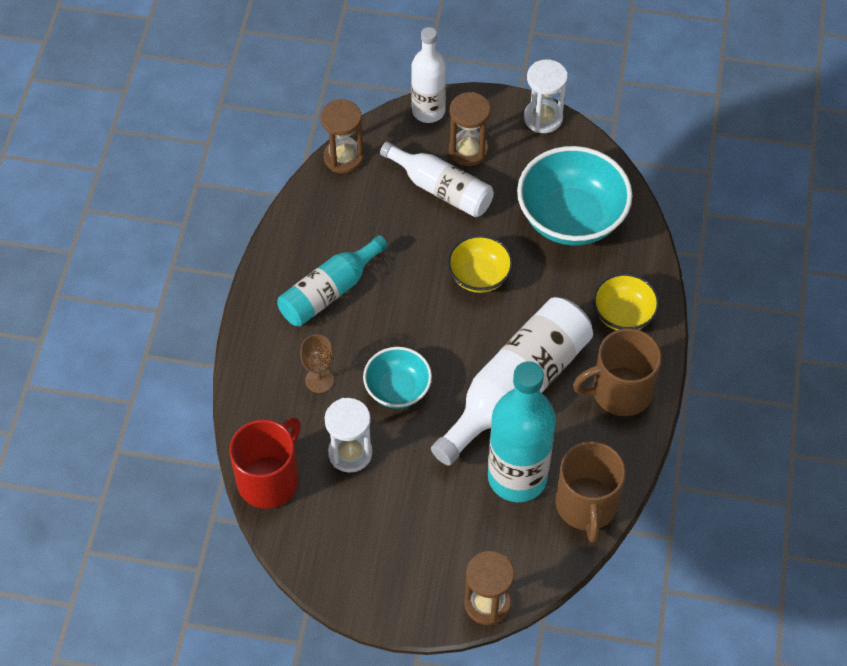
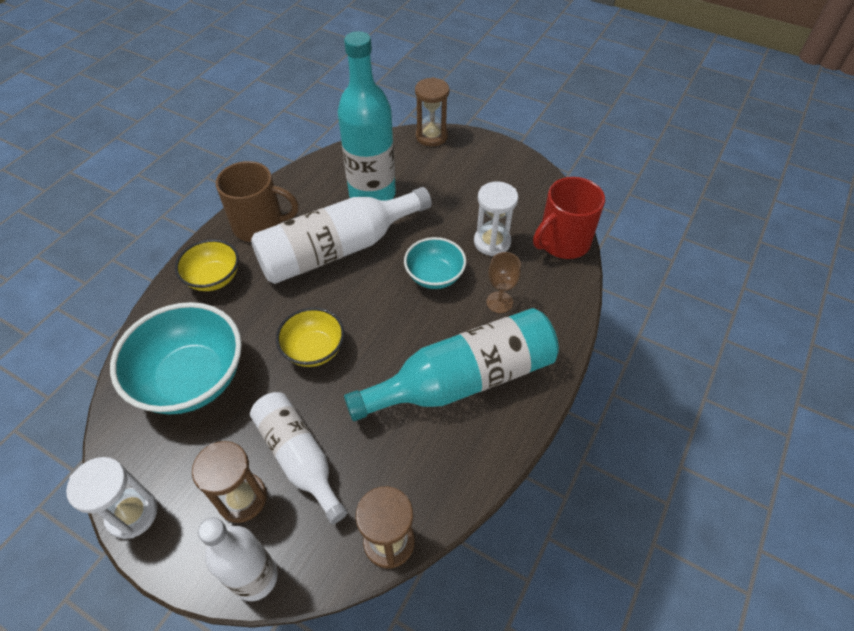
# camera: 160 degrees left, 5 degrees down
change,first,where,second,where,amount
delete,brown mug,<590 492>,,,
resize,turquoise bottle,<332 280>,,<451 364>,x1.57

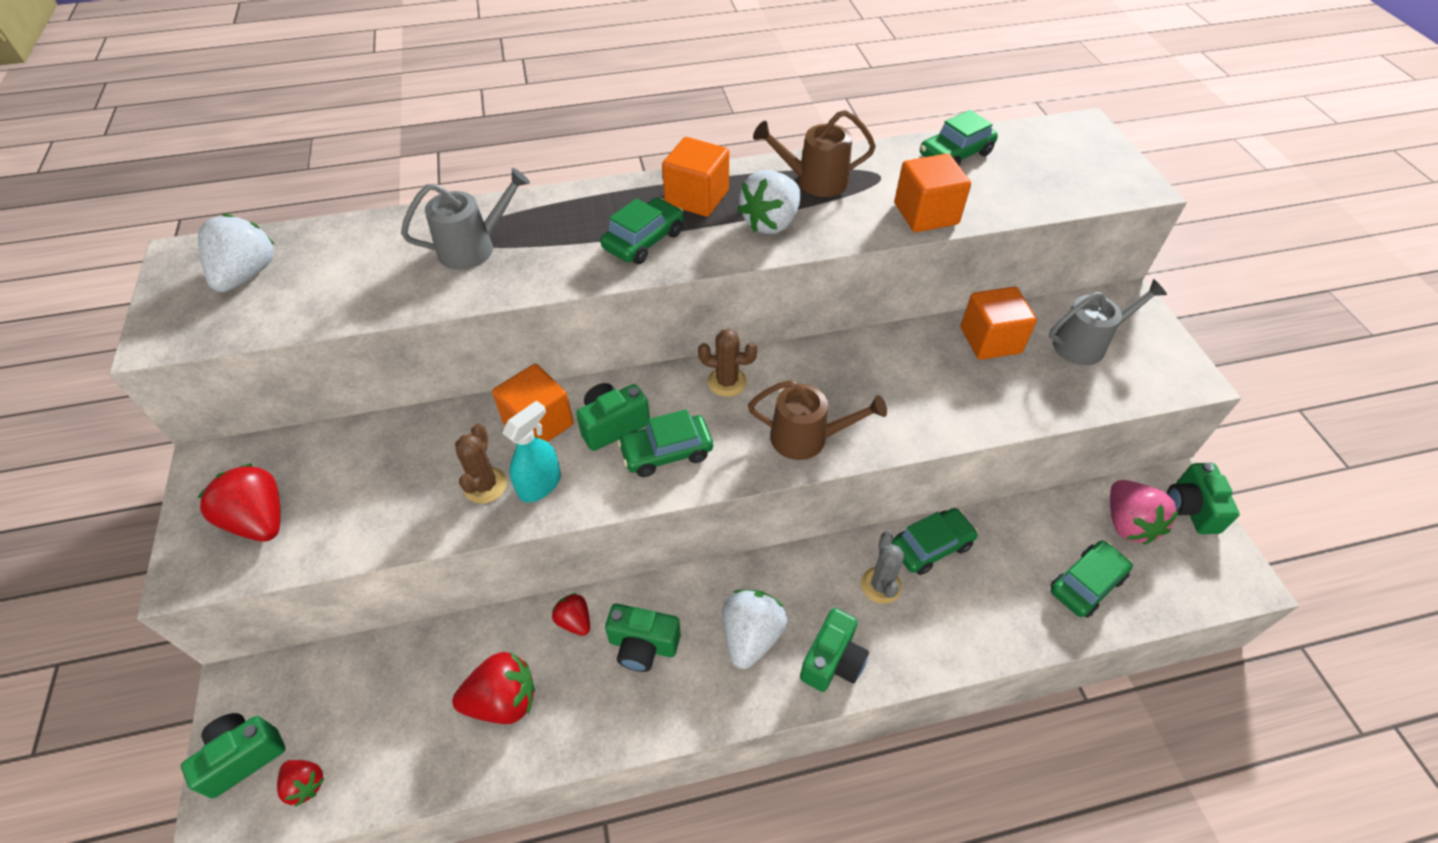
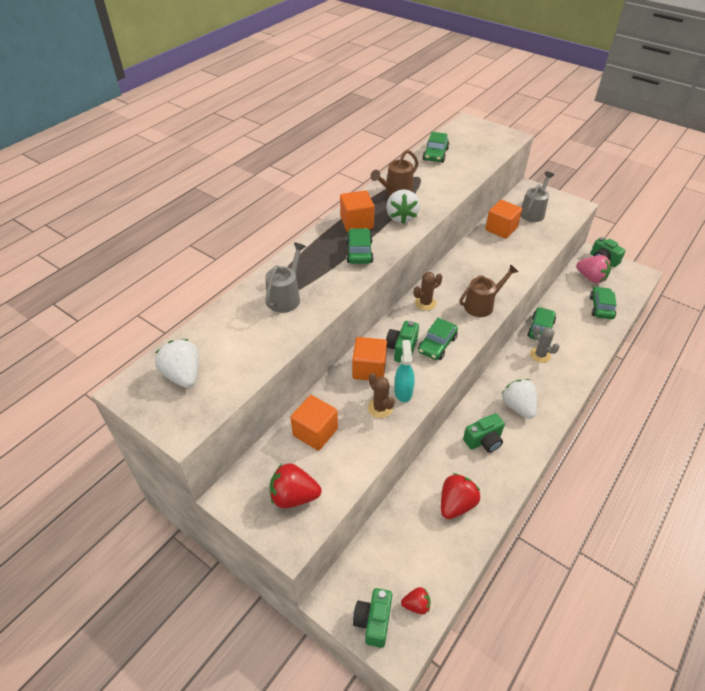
# camera: 40 degrees left, 5 degrees down
change,first,where,second,where,amount
delete,red strawberry,<571 614>,,,
delete,green camera,<834 650>,,,
move,orange cube,<932 192>,,<314 423>,

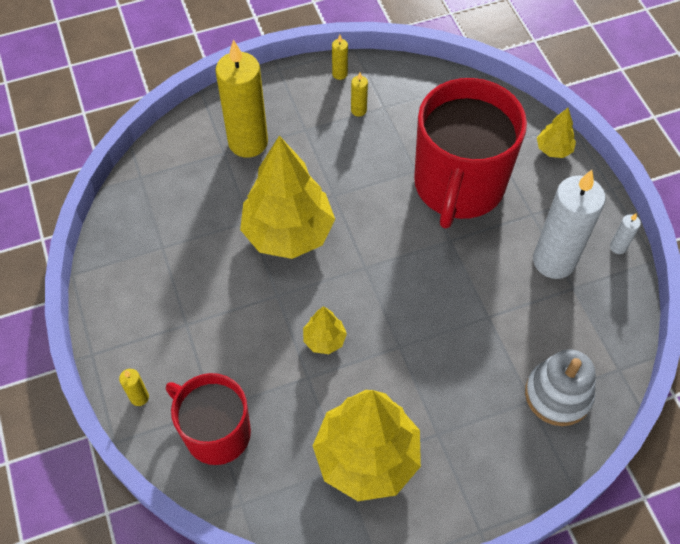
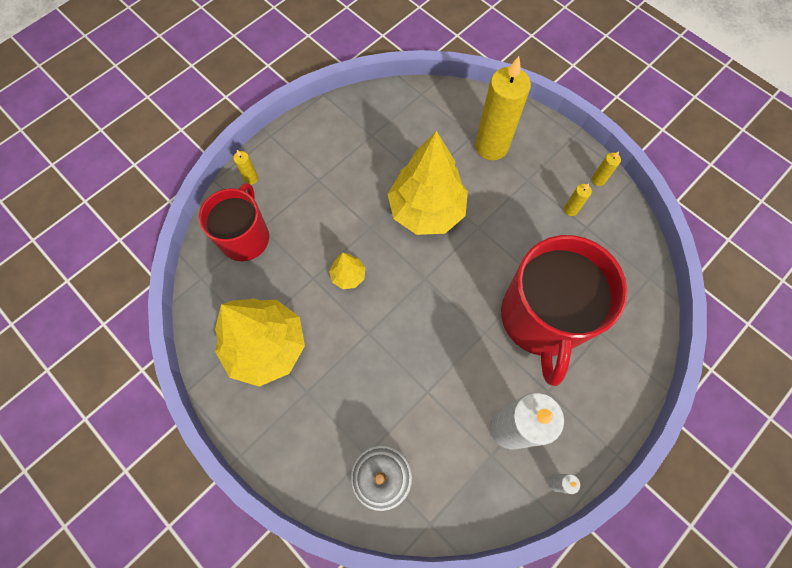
# camera: 65 degrees right, 10 degrees up
change,first,where,second,where,amount
delete,yellow tree,<556 133>,,,
rotate,red mug,<470 153>,,<564 310>,75 degrees counterclockwise

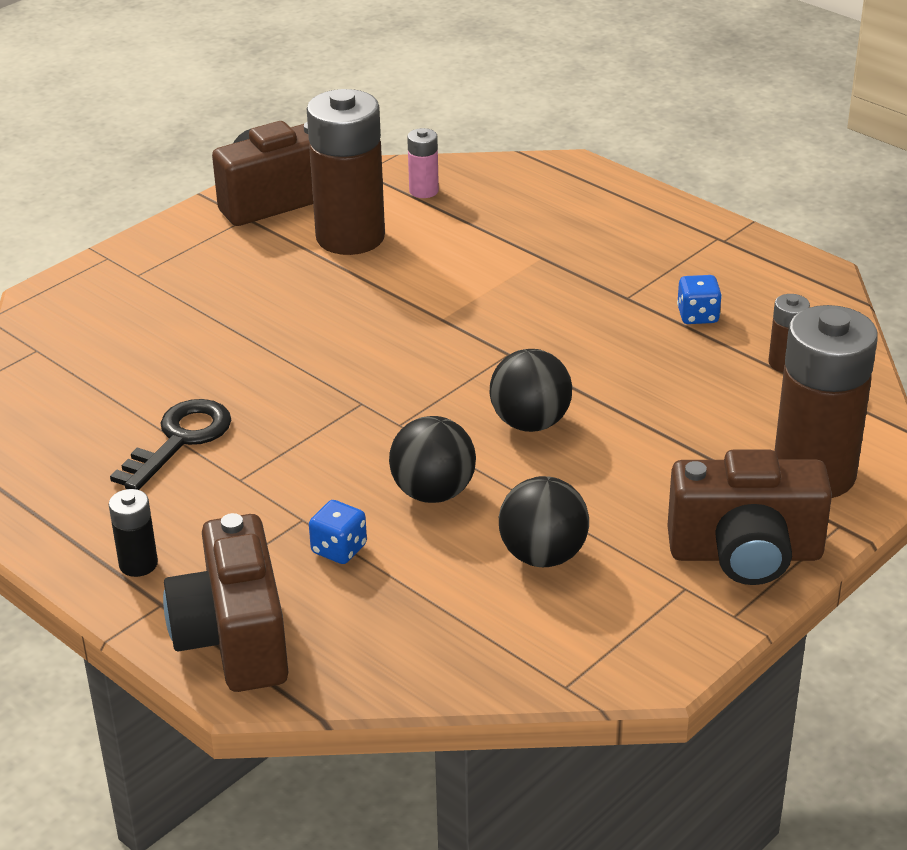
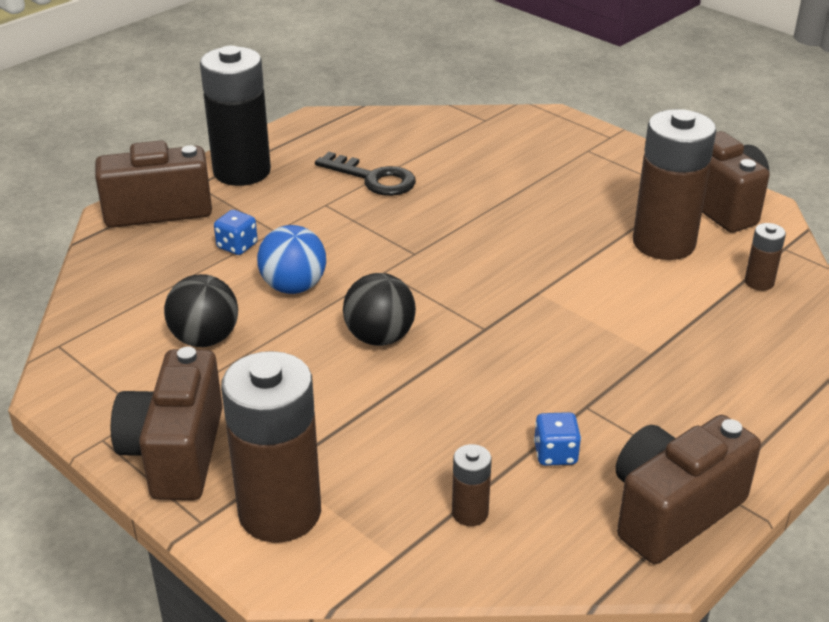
# camera: 90 degrees right, 0 degrees up
change,first,where,second,where,amount
insert,,,brown camera,<688 489>,
recolor,black ball,<432 459>,blue ball,<291 259>,
recolor,pink battery,<423 163>,brown battery,<765 257>,
resize,black battery,<133 533>,,<235 116>,x2.25

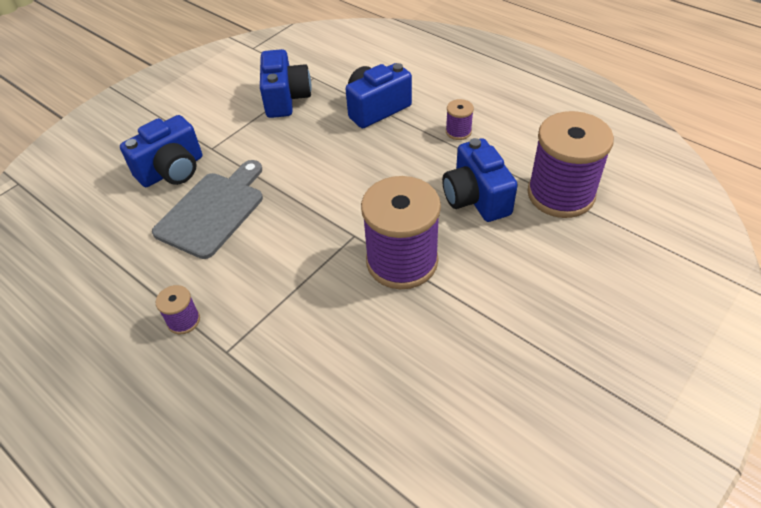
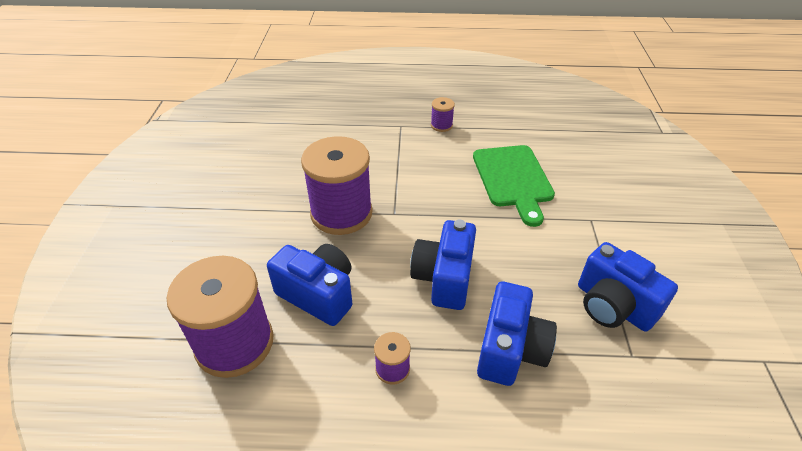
# camera: 140 degrees right, 5 degrees down
change,first,where,second,where,amount
move,blue camera,<161 151>,,<443 265>,
recolor,grey cutting board,<207 209>,green cutting board,<514 186>,

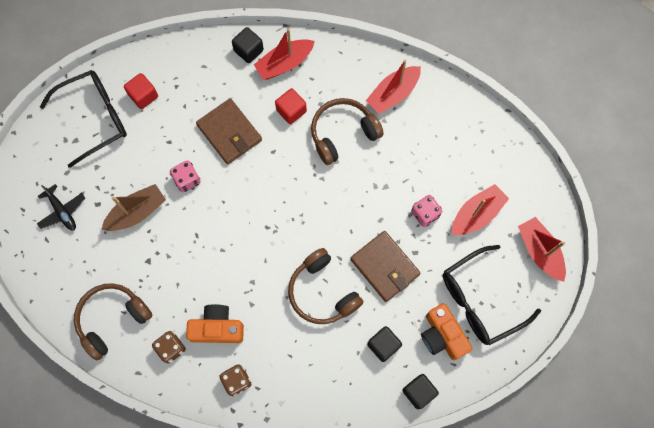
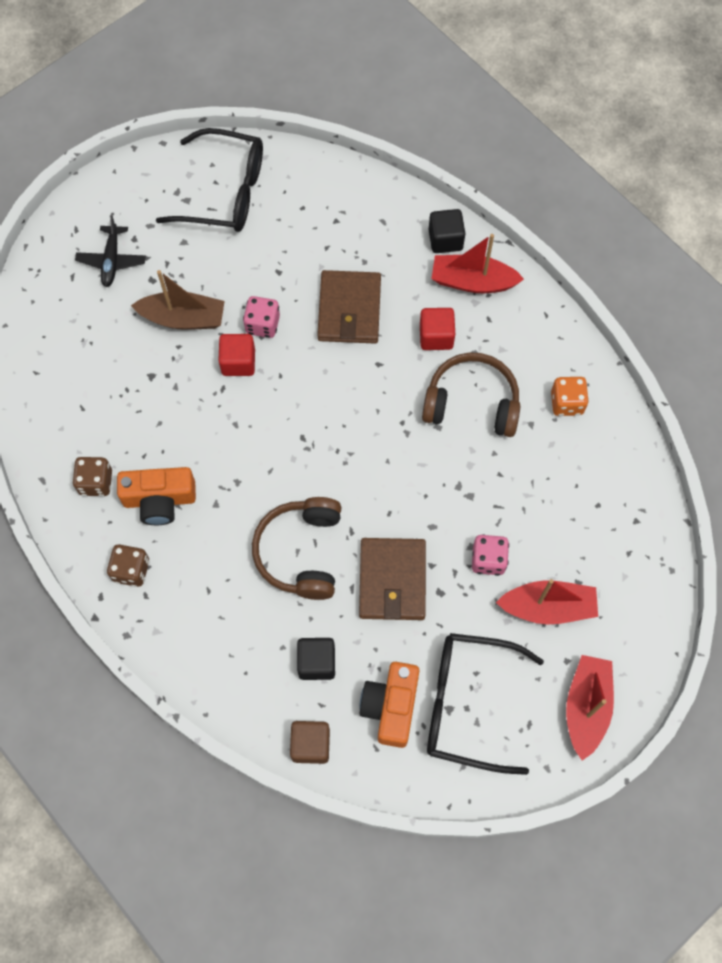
# camera: 40 degrees right, 5 degrees down
change,first,where,second,where,amount
delete,brown headphones,<113 322>,,,
move,red cube,<141 91>,,<236 355>,
replace,red boat,<393 87>,orange dice,<570 396>,
recolor,black cube,<420 391>,brown cube,<310 742>,
rotate,orange camera,<215 323>,,<156 496>,135 degrees clockwise

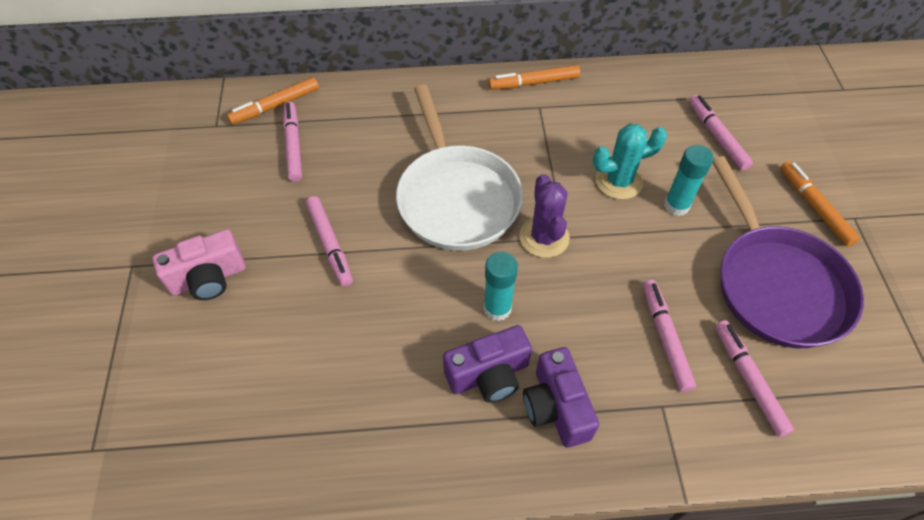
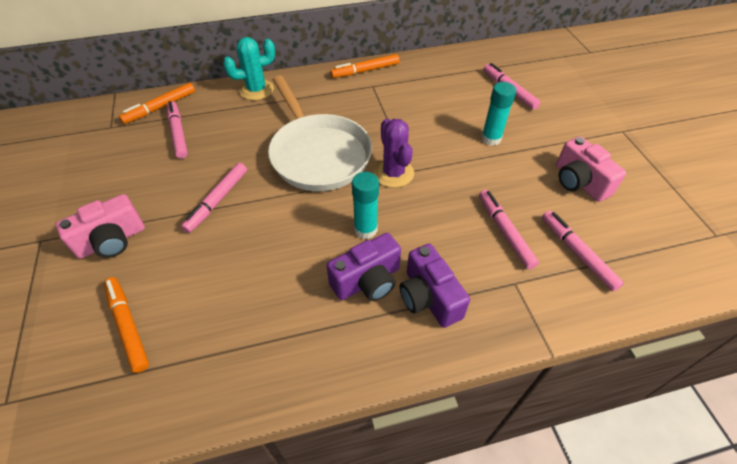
# camera: 10 degrees left, 5 degrees down
change,first,where,second,where,amount
move,turquoise cactus,<630 161>,,<249 68>,
move,orange marker,<820 203>,,<126 325>,
replace,purple pan,<788 252>,pink camera,<591 169>,
rotate,pink marker,<329 241>,,<214 198>,60 degrees clockwise

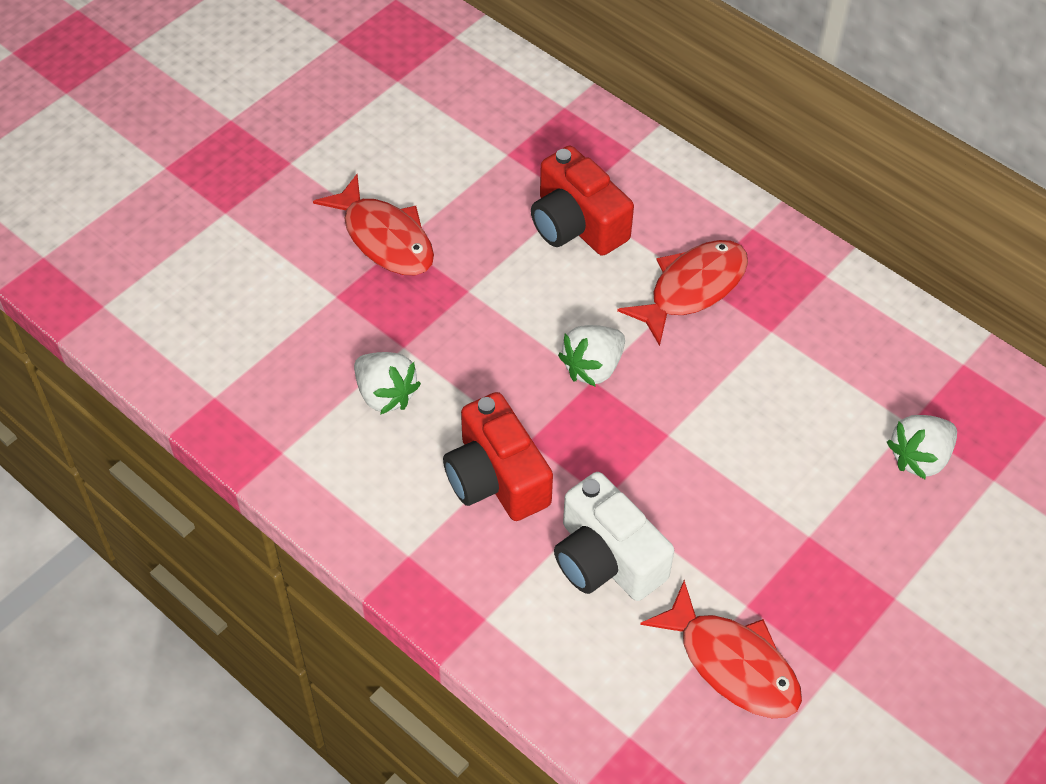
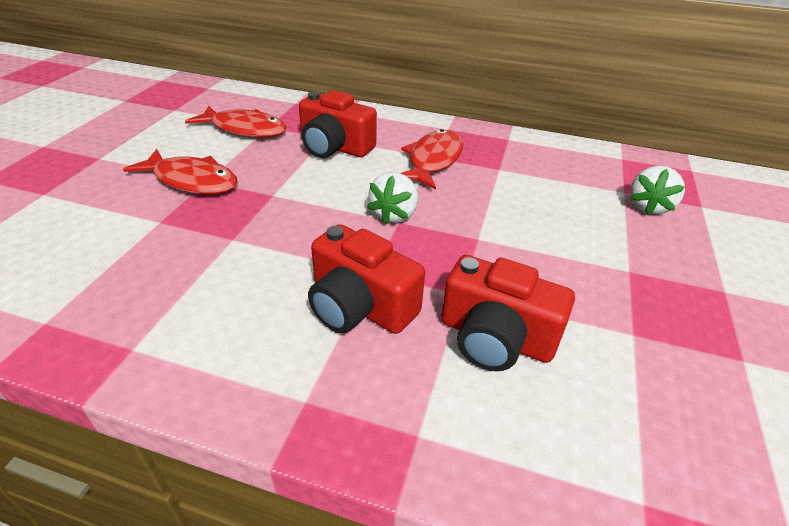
# camera: 25 degrees left, 15 degrees down
change,first,where,second,where,amount
delete,white strawberry,<387 383>,,,
move,red fish,<721 649>,,<236 121>,
recolor,white camera,<614 536>,red camera,<508 313>,

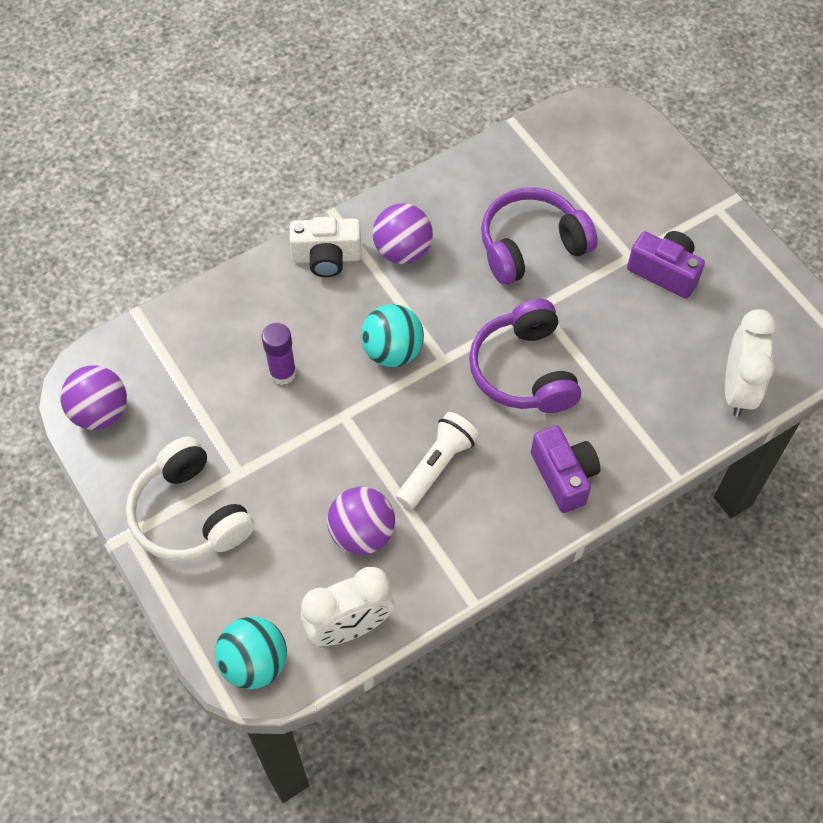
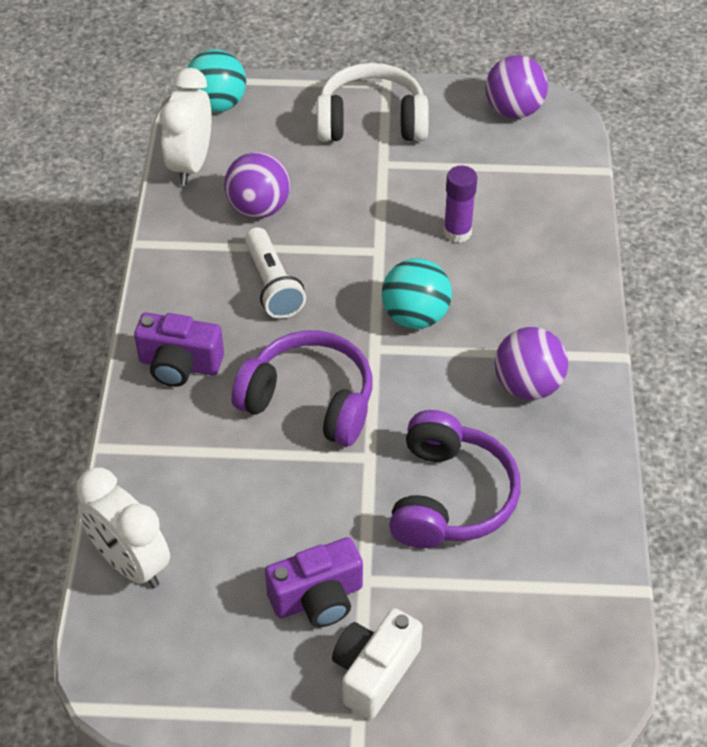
# camera: 125 degrees right, 10 degrees down
change,first,where,second,where,amount
move,white camera,<326 247>,,<377 663>,

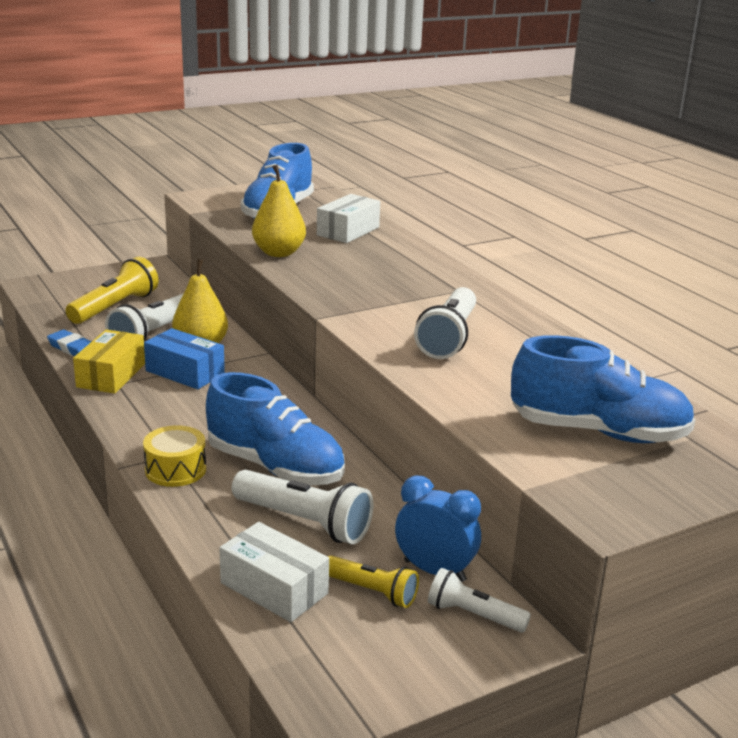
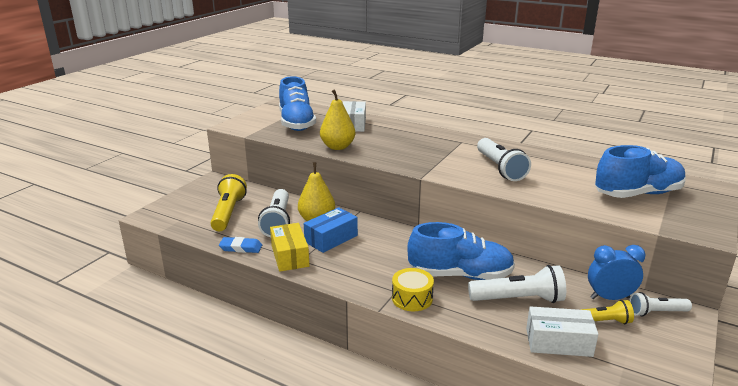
# camera: 30 degrees left, 0 degrees up
change,first,where,second,where,amount
rotate,blue box,<184 358>,,<331 230>,45 degrees counterclockwise

